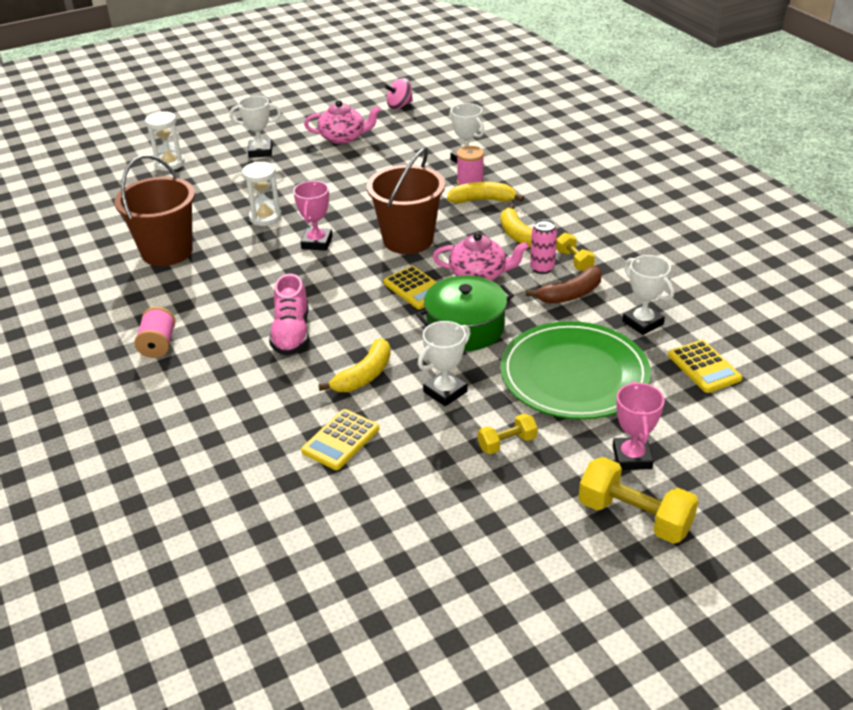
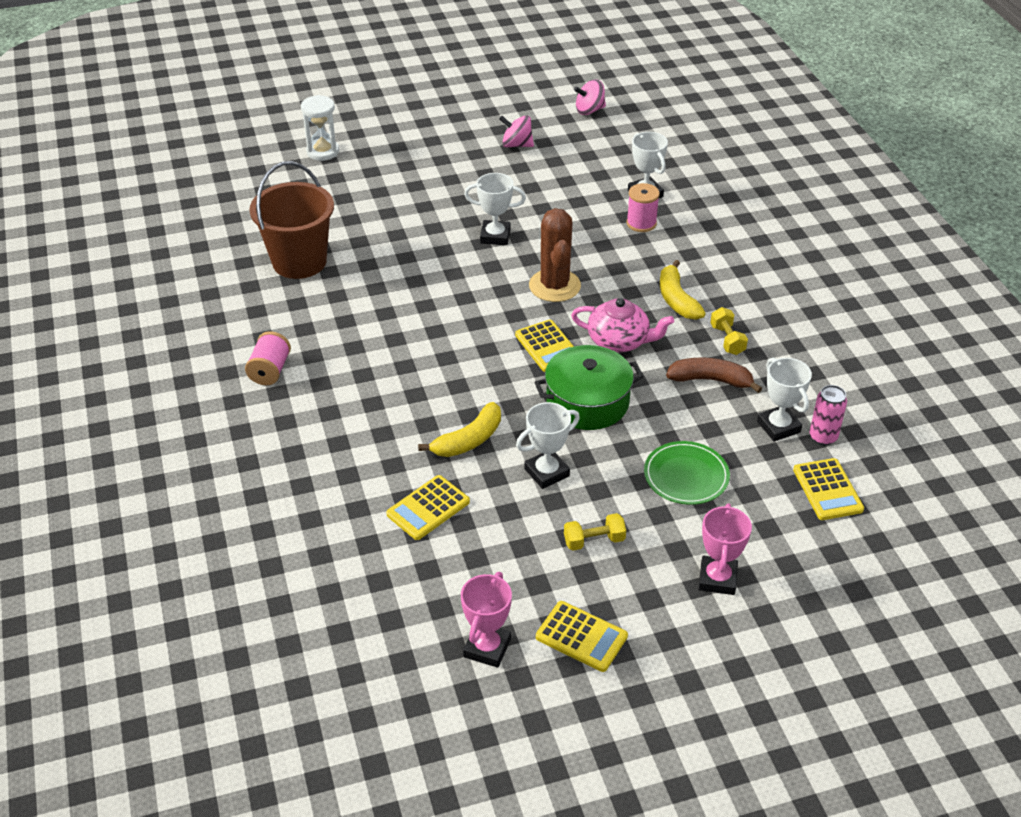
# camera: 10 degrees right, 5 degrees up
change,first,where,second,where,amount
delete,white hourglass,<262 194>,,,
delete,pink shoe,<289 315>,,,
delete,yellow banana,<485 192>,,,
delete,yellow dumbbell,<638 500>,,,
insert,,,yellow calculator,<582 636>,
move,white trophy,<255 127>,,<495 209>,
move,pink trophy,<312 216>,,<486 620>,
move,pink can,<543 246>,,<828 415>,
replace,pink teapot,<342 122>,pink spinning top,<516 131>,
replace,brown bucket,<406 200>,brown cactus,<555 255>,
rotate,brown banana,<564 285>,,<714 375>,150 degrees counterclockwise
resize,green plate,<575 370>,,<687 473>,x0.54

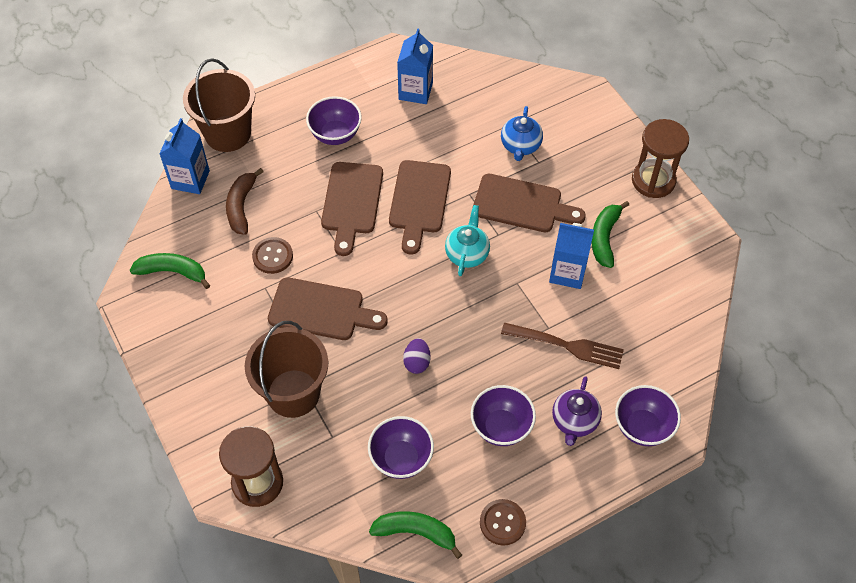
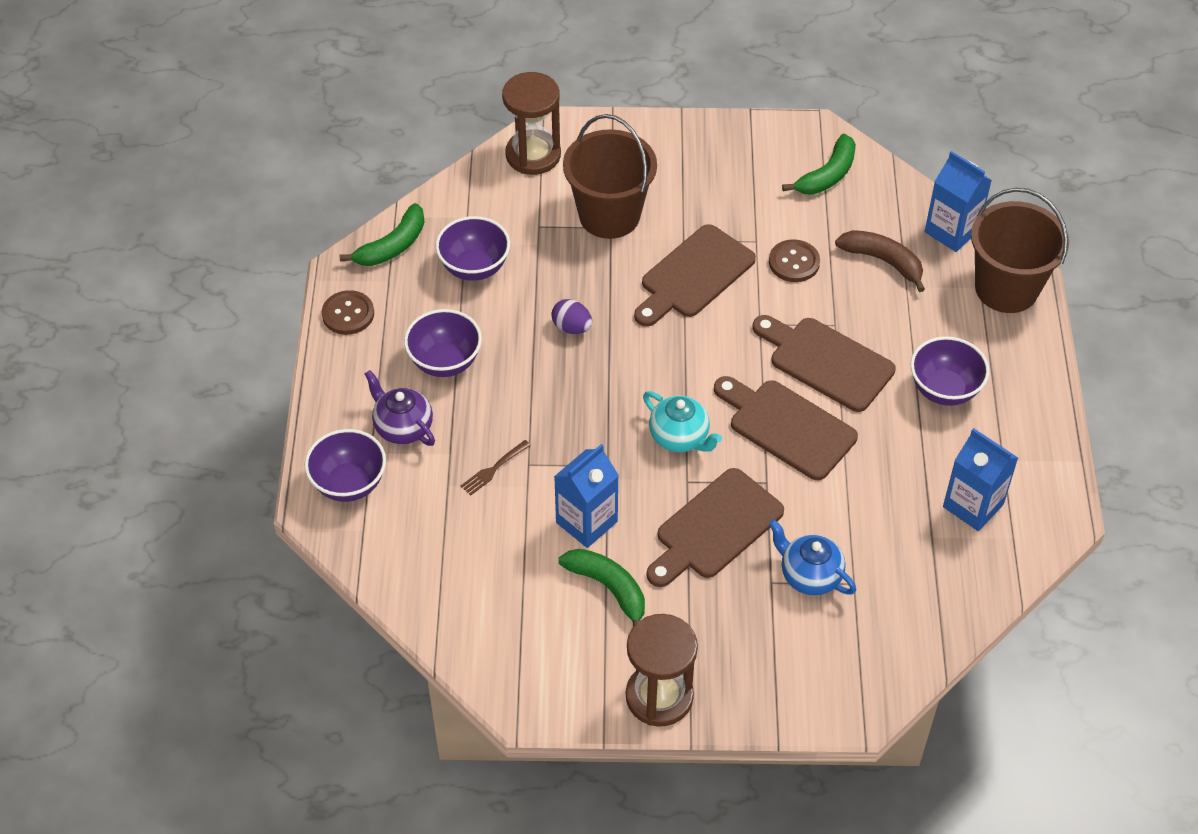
# camera: 120 degrees right, 5 degrees down
change,first,where,second,where,amount
resize,brown fork,<562 345>,,<496 468>,x0.53

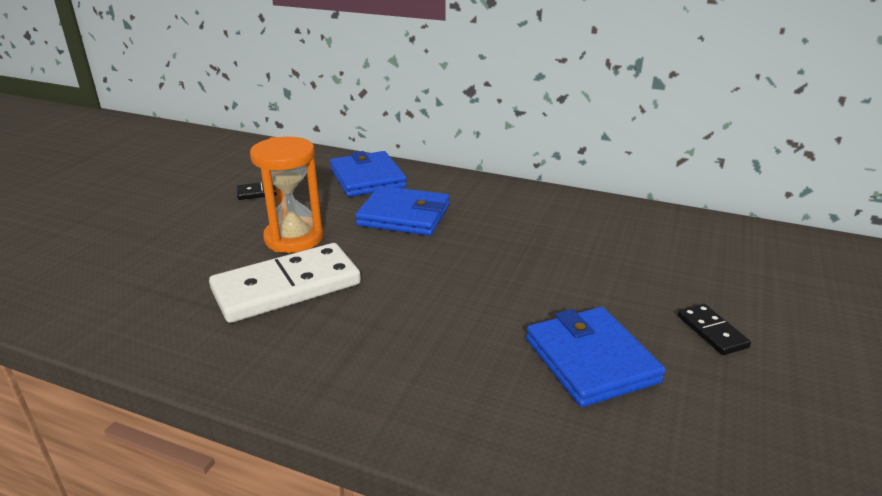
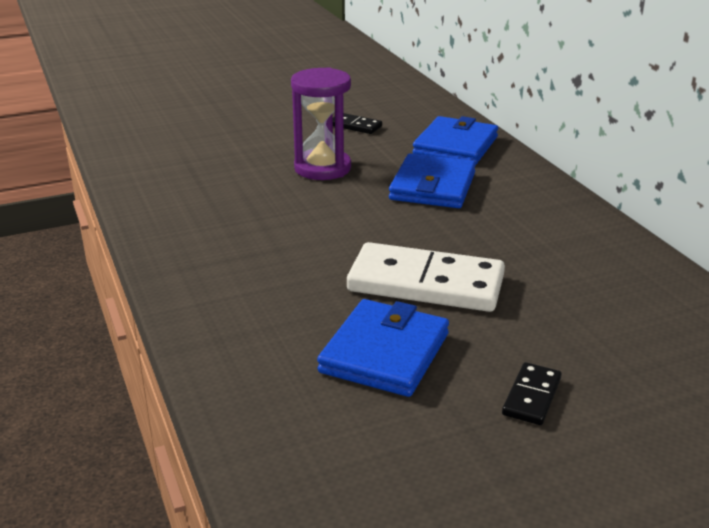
# camera: 45 degrees right, 0 degrees up
change,first,where,second,where,amount
move,white domino,<285 283>,,<426 277>,
recolor,orange hourglass,<286 195>,purple hourglass,<321 123>,
rotate,blue wallet,<402 211>,,<432 180>,45 degrees clockwise

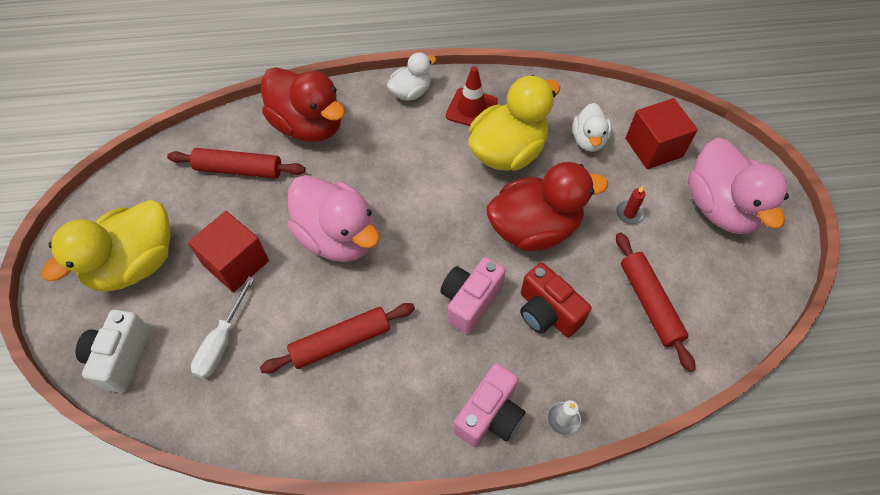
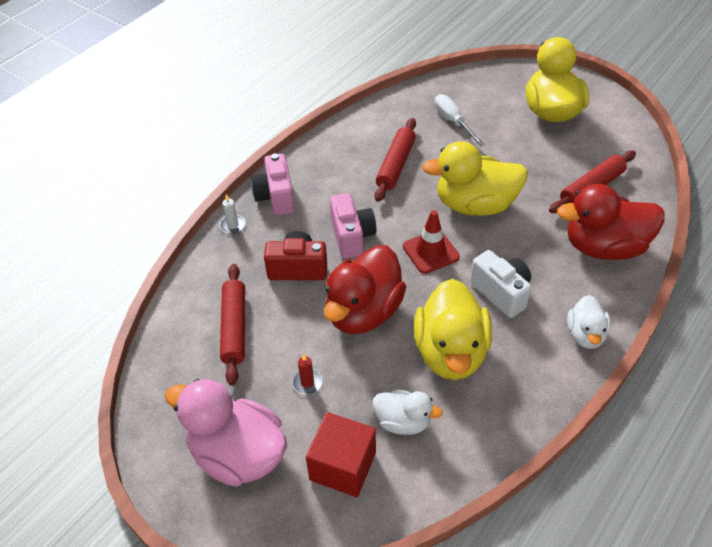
# camera: 135 degrees right, 10 degrees down
change,first,where,second,where,amount
delete,red cube,<228 251>,,,
move,white camera,<113 351>,,<500 284>,
move,red traffic cone,<472 96>,,<431 242>,
recolor,pink duck,<333 218>,yellow duck,<475 178>,
rotate,white duck,<592 127>,,<407 412>,150 degrees clockwise
rotate,red rolling pin,<655 302>,,<232 324>,60 degrees clockwise

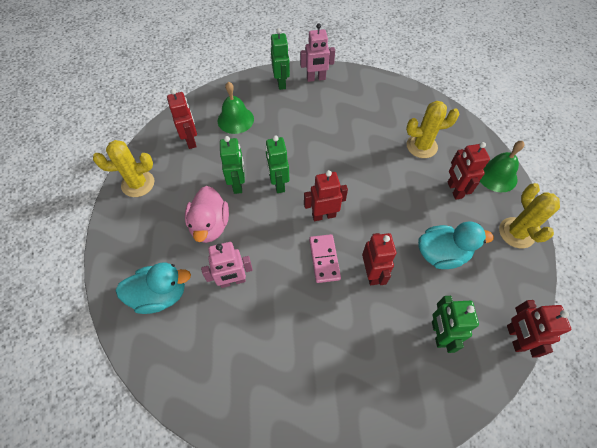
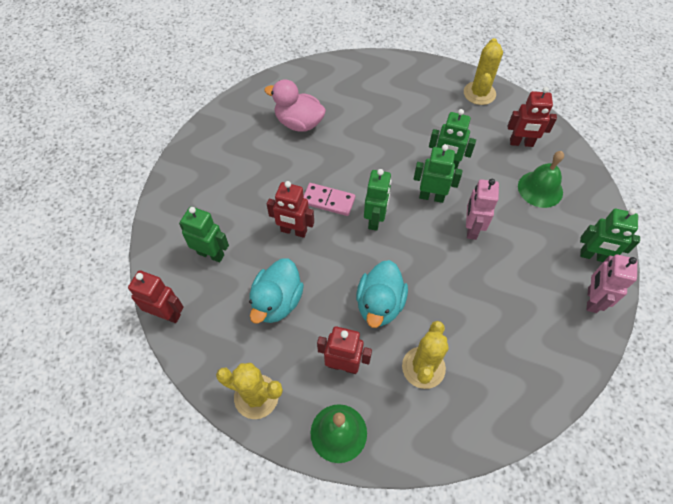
# camera: 115 degrees right, 0 degrees up
change,first,where,second,where,amount
move,turquoise duck,<153 288>,,<382 294>,
move,pink duck,<207 214>,,<295 105>,
move,pink robot,<227 265>,,<482 209>,
recolor,red robot,<326 195>,green robot,<378 200>,

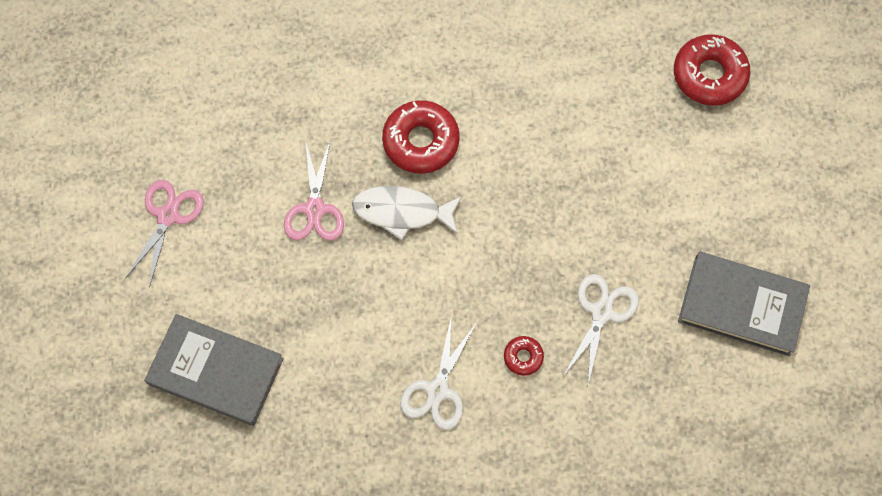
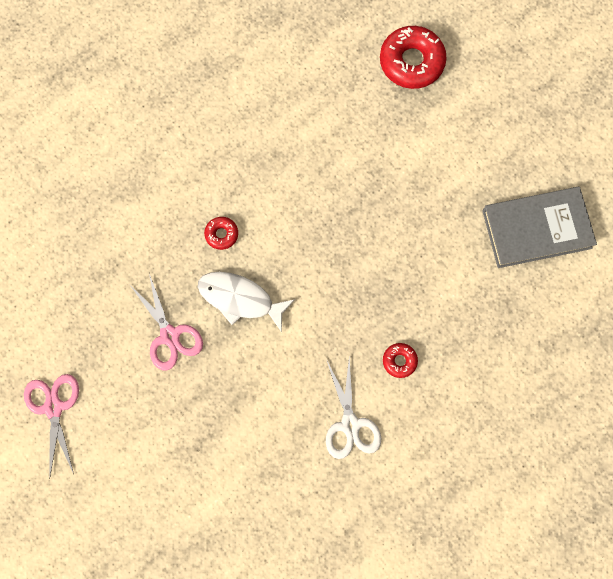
# camera: 30 degrees left, 5 degrees up
change,first,where,second,where,amount
delete,grey book,<214 370>,,,
delete,white scissors,<601 329>,,,
rotate,white fish,<407 213>,,<246 302>,45 degrees clockwise
resize,red donut,<420 137>,,<221 233>,x0.49

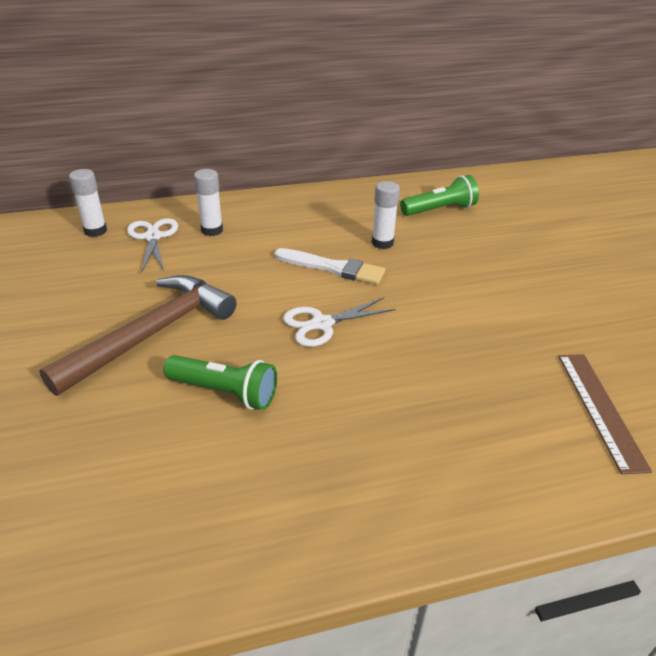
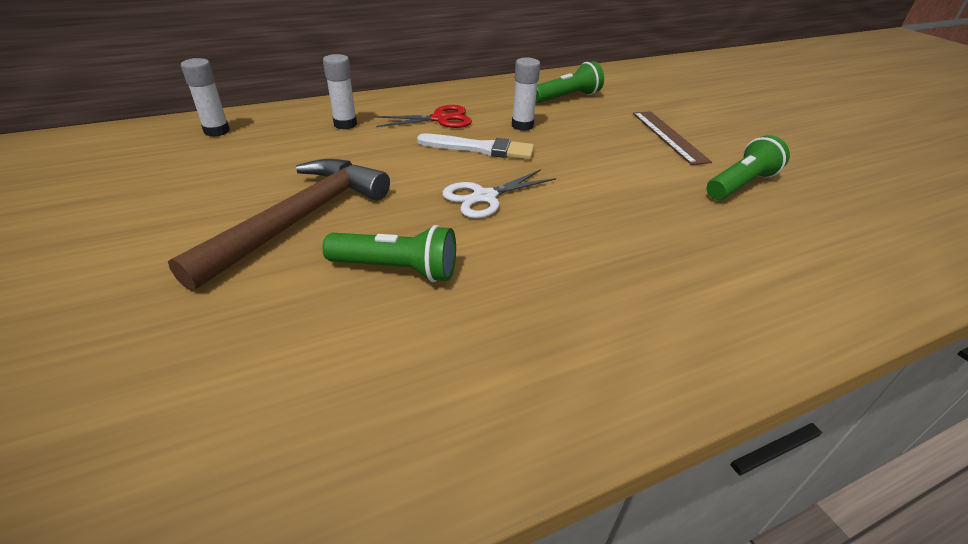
# camera: 10 degrees left, 0 degrees up
change,first,where,second,where,amount
delete,white scissors,<152 245>,,,
insert,,,red scissors,<423 116>,
insert,,,green flashlight,<748 167>,
move,brown ruler,<605 414>,,<672 138>,

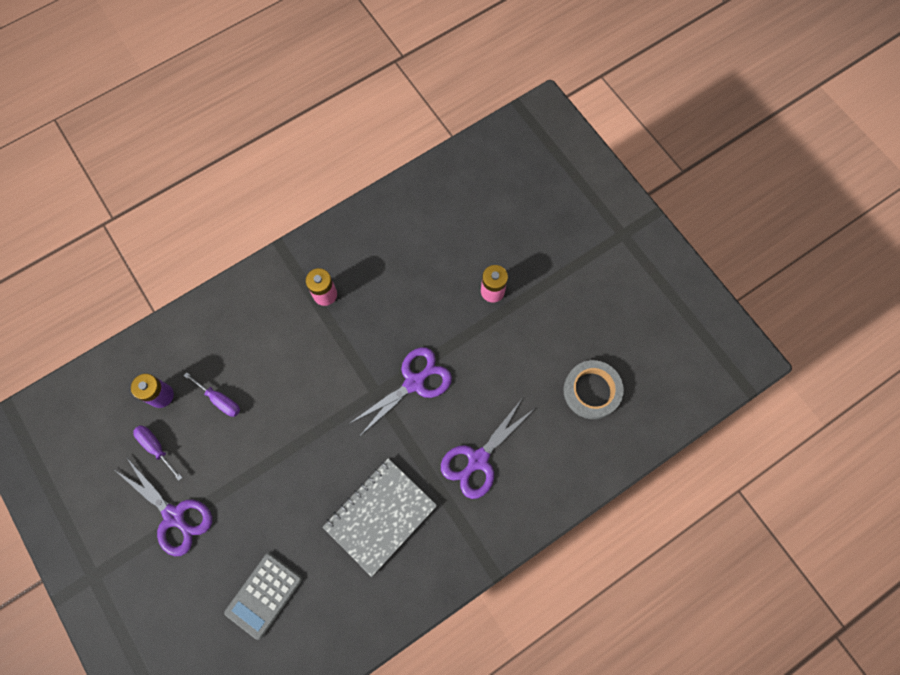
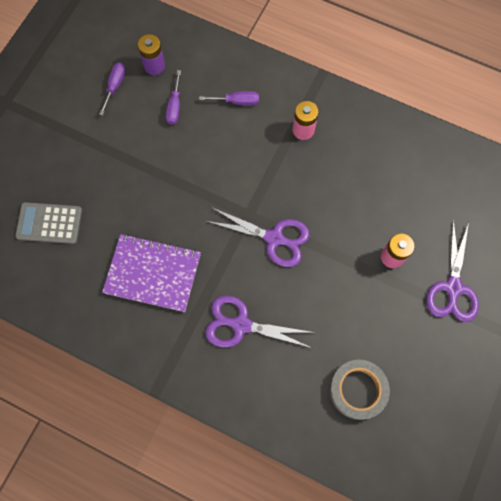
# camera: 60 degrees right, 0 degrees up
change,first,where,second,where,amount
insert,,,purple screwdriver,<229 98>,
move,purple scissors,<163 506>,,<453 271>,
recolor,grey notebook,<380 517>,purple notebook,<151 273>,

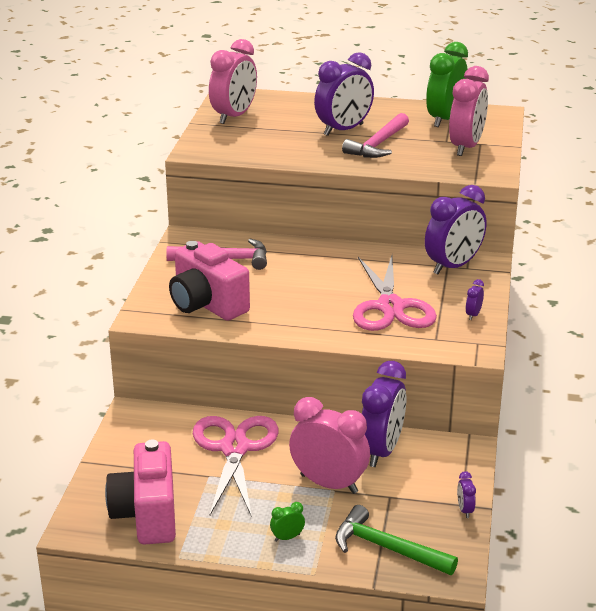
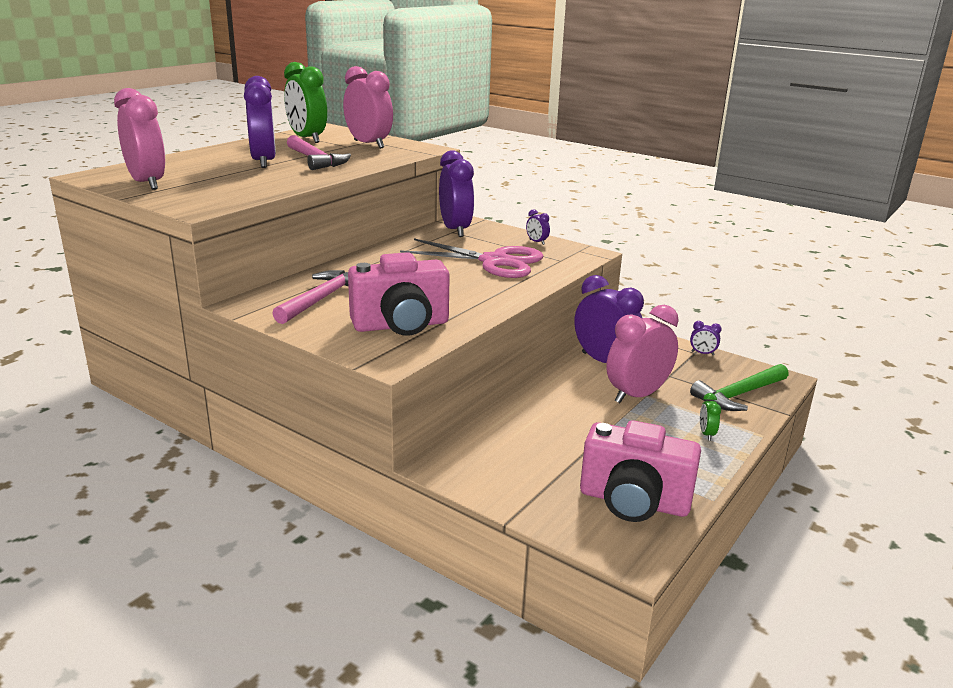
# camera: 65 degrees left, 5 degrees down
change,first,where,second,where,amount
delete,pink scissors,<236 466>,,,

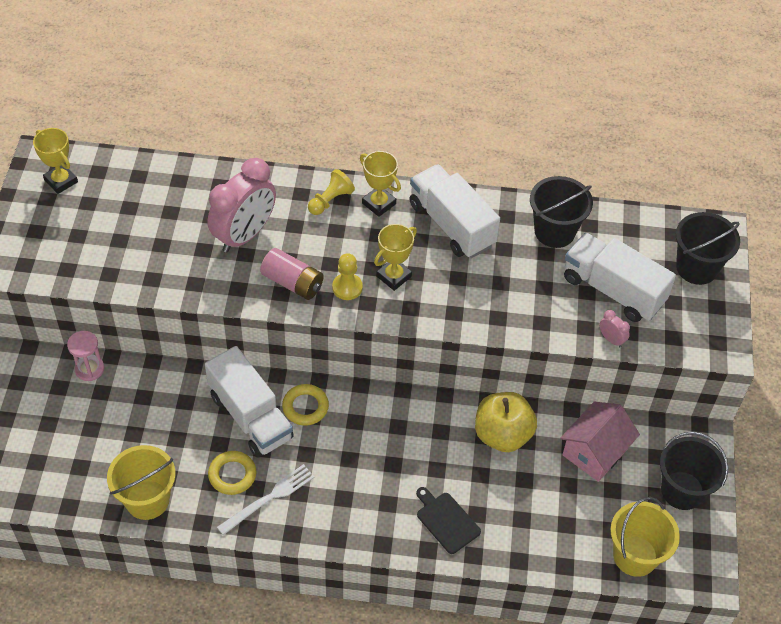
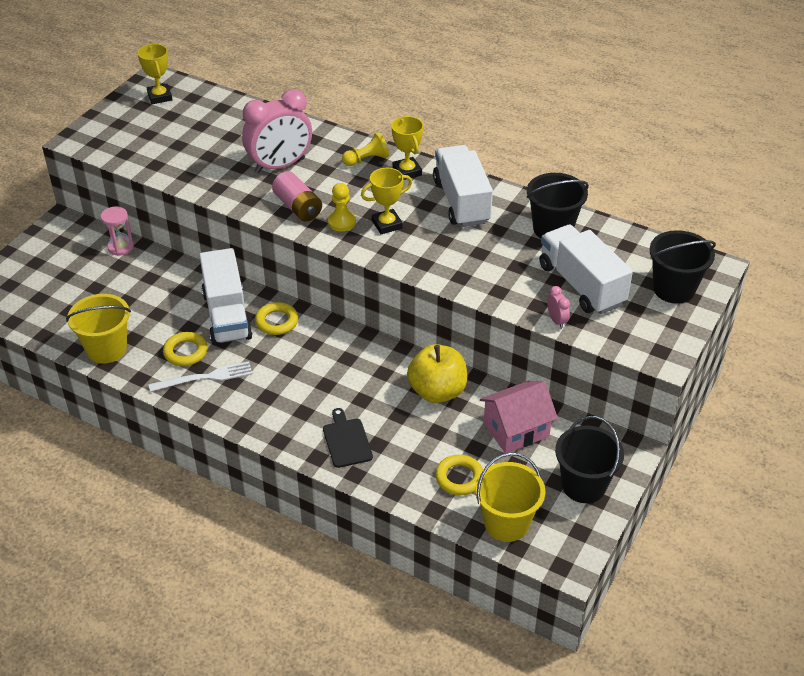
# camera: 25 degrees right, 10 degrees down
change,first,where,second,where,amount
insert,,,yellow ring,<459 475>,

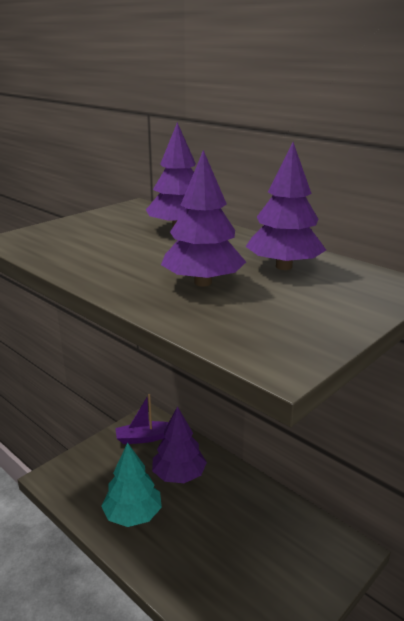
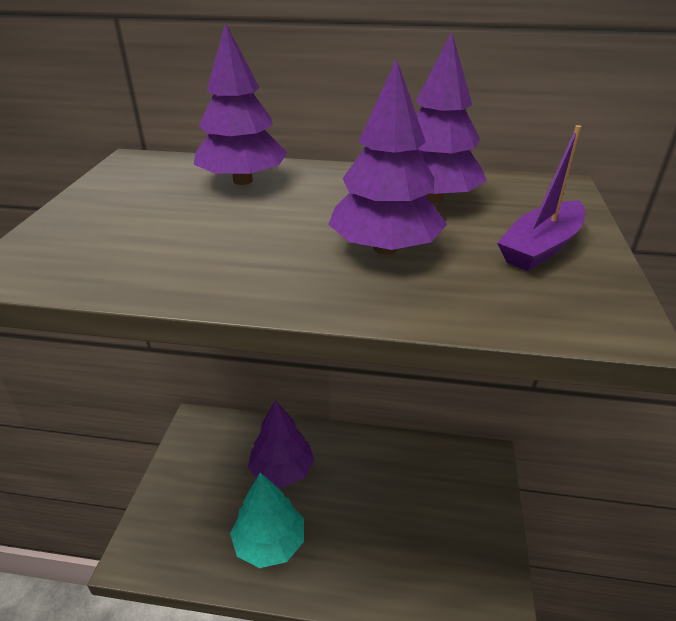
# camera: 35 degrees left, 10 degrees up
change,first,where,second,where,amount
move,purple boat,<142 419>,,<541 198>,

